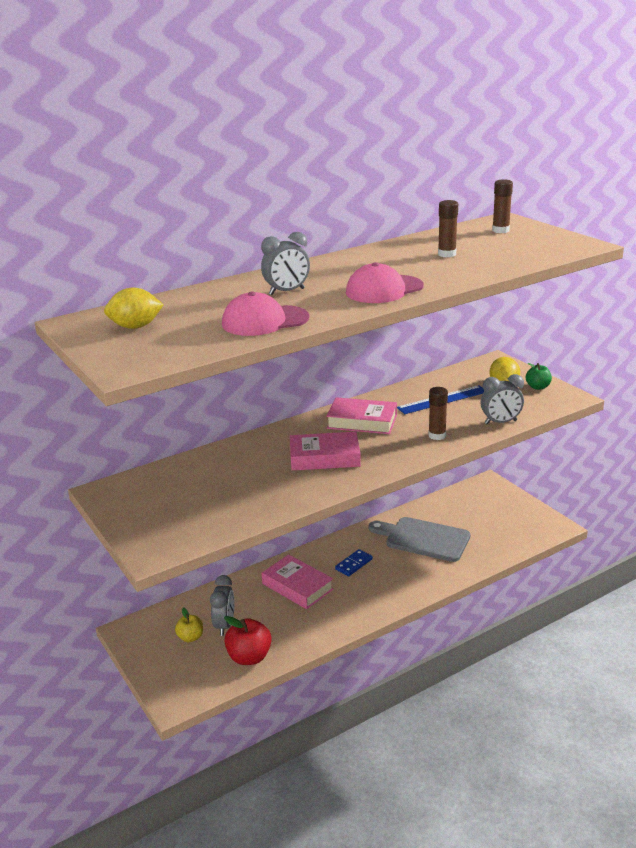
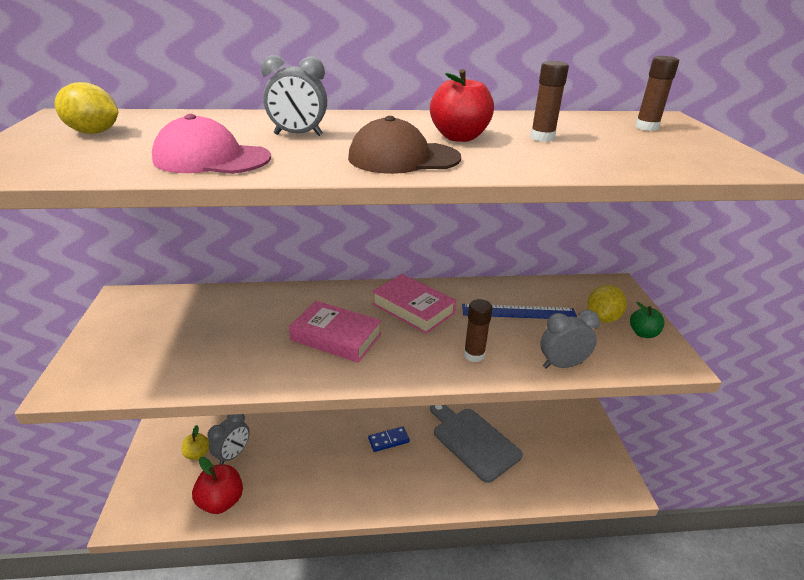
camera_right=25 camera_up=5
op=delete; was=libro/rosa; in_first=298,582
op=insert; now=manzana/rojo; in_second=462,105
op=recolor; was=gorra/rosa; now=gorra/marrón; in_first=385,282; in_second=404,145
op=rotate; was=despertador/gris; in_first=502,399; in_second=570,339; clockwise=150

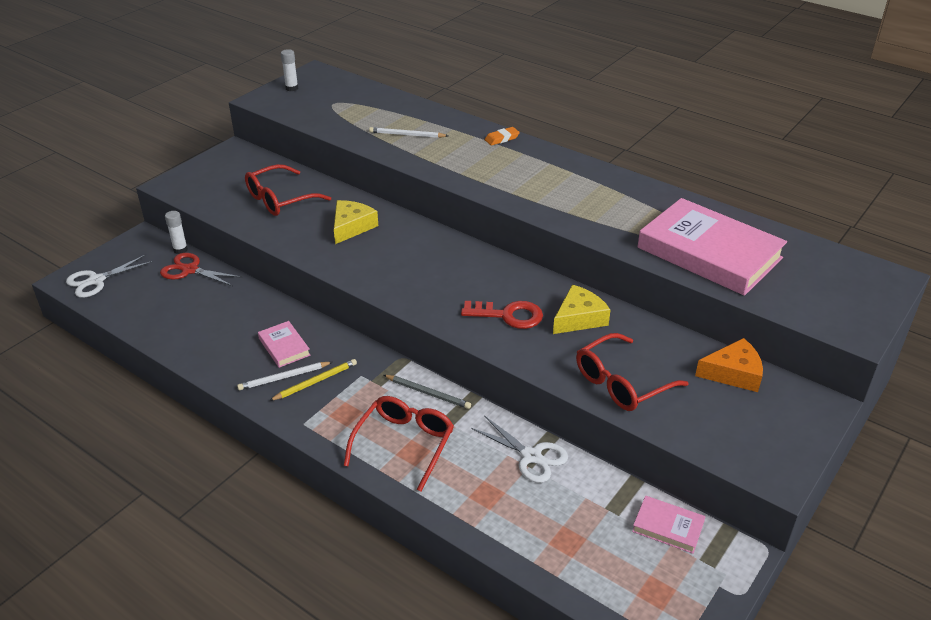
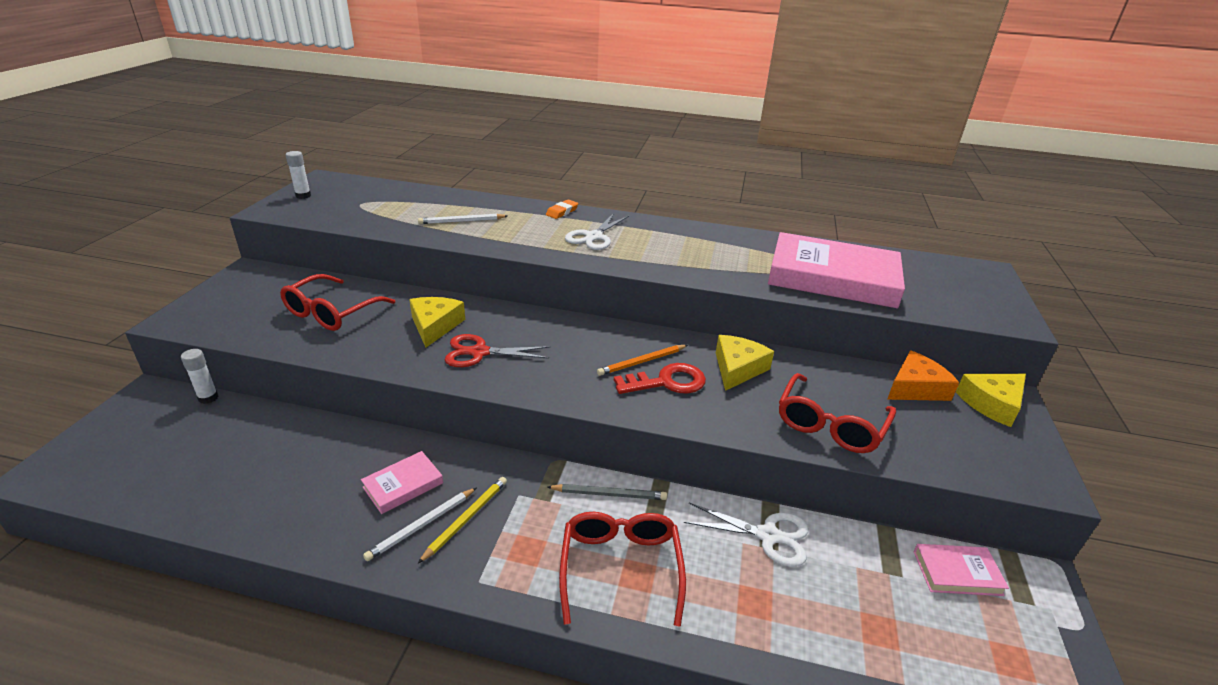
camera_right=-25 camera_up=-5
op=insert; now=lápiz/naranja; in_second=642,360
op=insert; now=queso/amarillo; in_second=991,400
op=move; was=tijeras/blanco; in_first=109,276; in_second=597,231
op=move; was=tijeras/rojo; in_first=201,269; in_second=497,350
op=rotate; was=libro/rosa; in_first=284,344; in_second=402,482; clockwise=-75

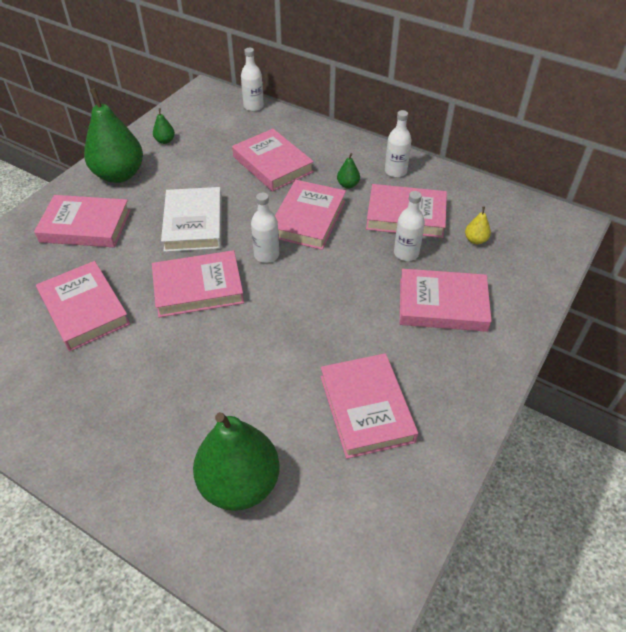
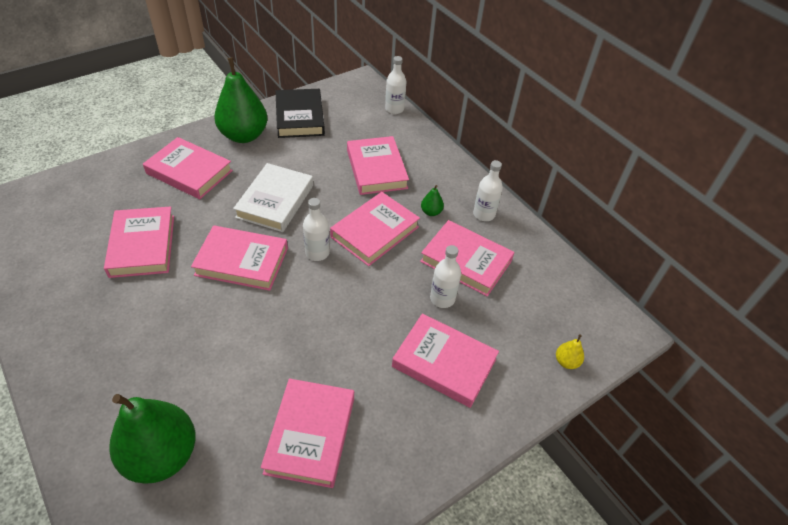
camera_right=20 camera_up=0
op=move; was=pera/amarillo; in_first=478,225; in_second=570,351
op=replace; was=pera/verde; now=libro/negro; in_first=164,126; in_second=300,113

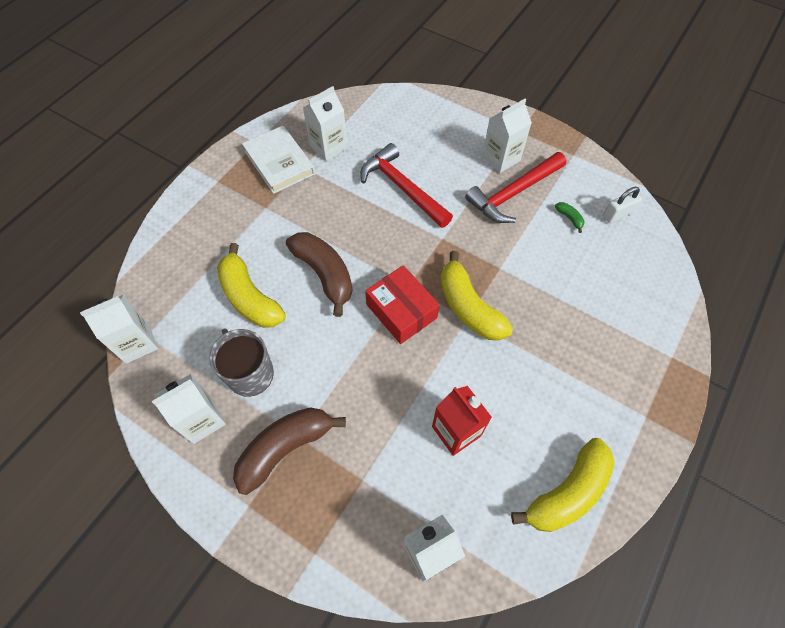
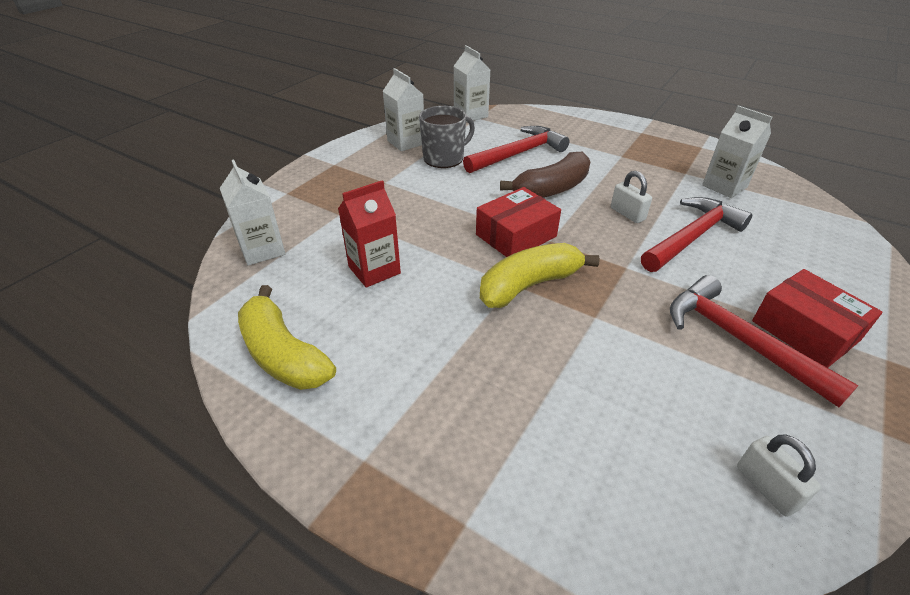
camera_right=90 camera_up=-20
op=delete; was=plátano/marrón; in_first=289,451
op=delete; was=libro/blanco; in_first=278,160
op=delete; was=plátano/verde; in_first=569,217
op=insert; now=candado/blanco; in_second=631,197
op=replace; was=plátano/amarillo; now=martillo/rojo; in_first=251,285; in_second=516,149
op=replace; was=cartón de leche/blanco; now=caja/rojo; in_first=507,136; in_second=817,318

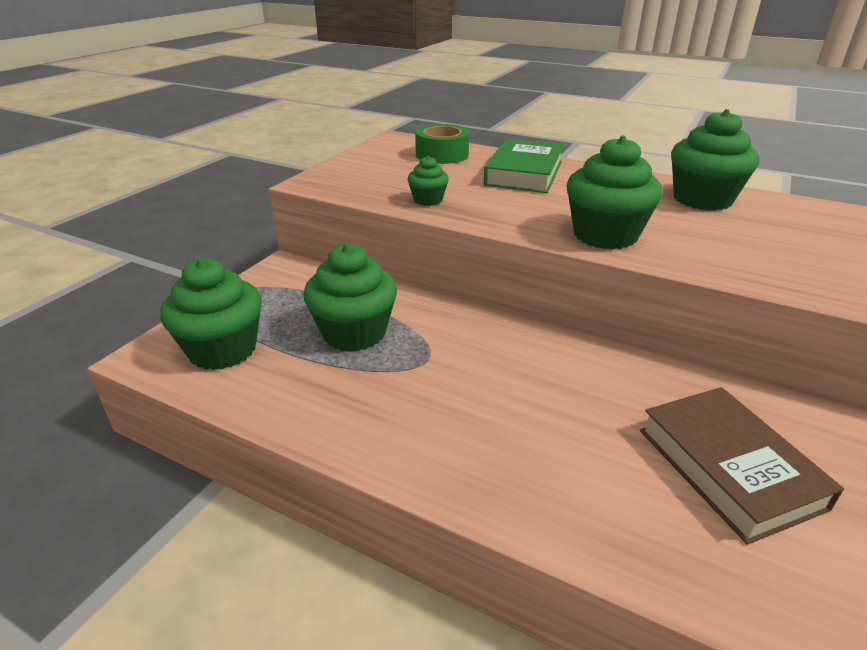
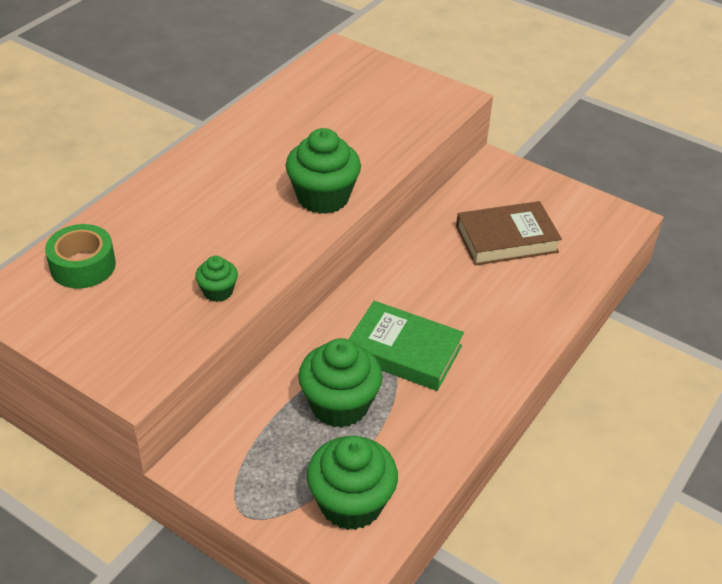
camera_right=-85 camera_up=10
op=delete; was=magdalena/verde; in_first=715,160
op=move; was=libro/verde; in_first=524,166; in_second=406,346

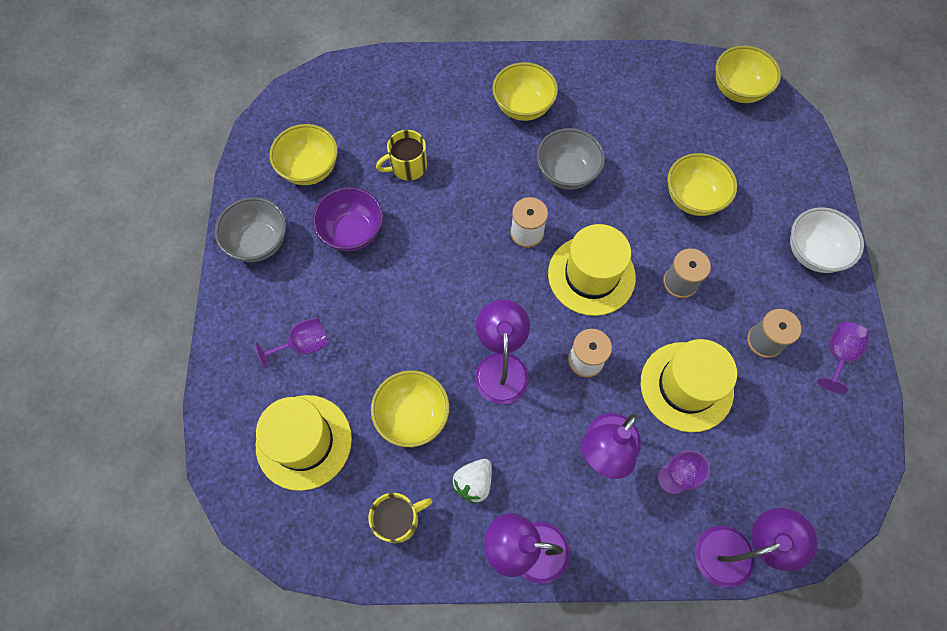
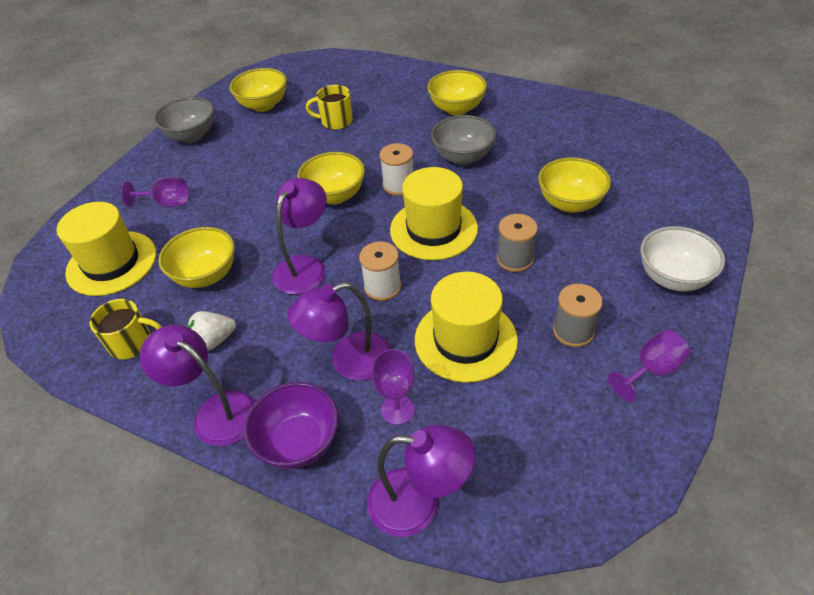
camera_right=30 camera_up=-20
op=move; was=cuenco/morado; in_first=347,219; in_second=291,425
op=move; was=cuenco/amarillo; in_first=748,74; in_second=331,178

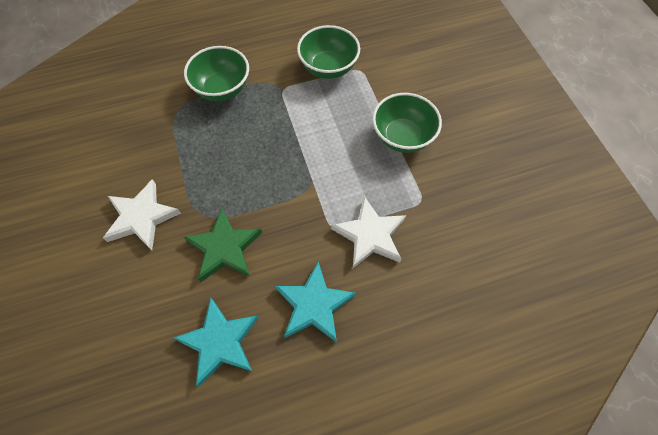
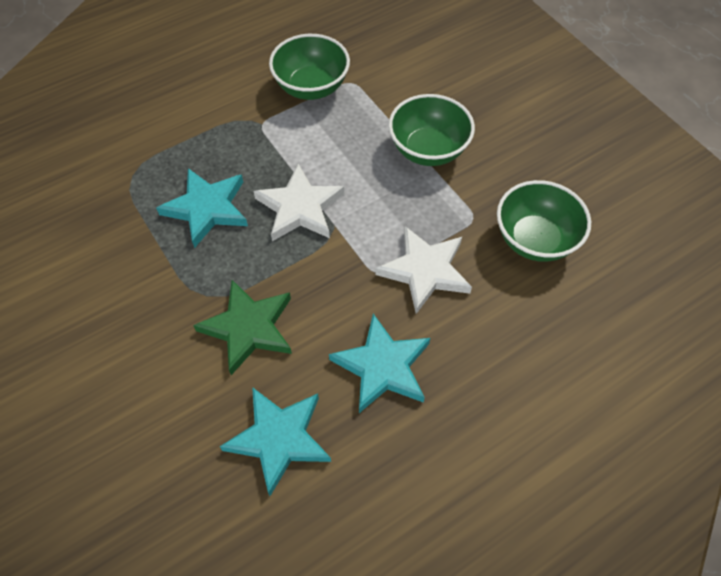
camera_right=-15 camera_up=-5
op=insert; now=estrella/turquesa; in_second=202,208
op=move; was=estrella/blanco; in_first=142,214; in_second=299,202
op=move; was=cuenco/verde; in_first=216,73; in_second=544,221

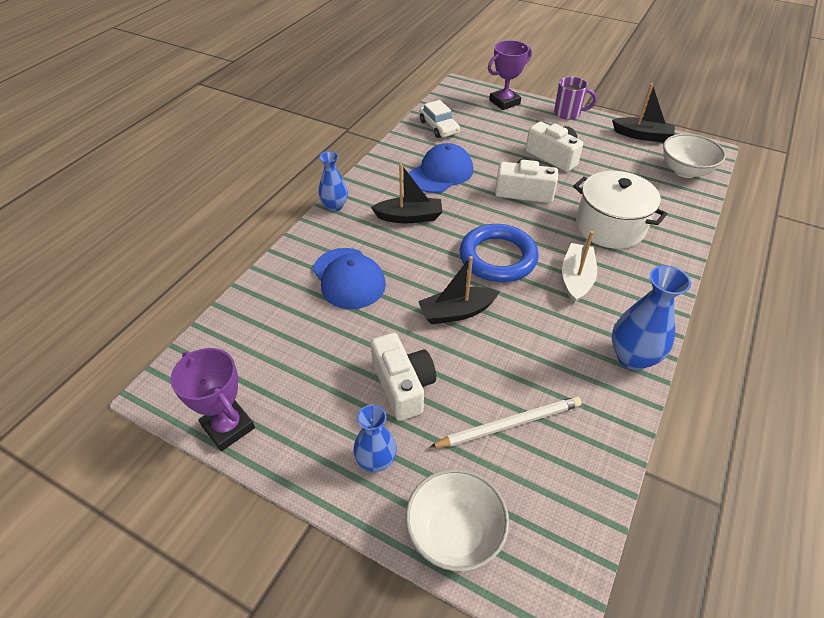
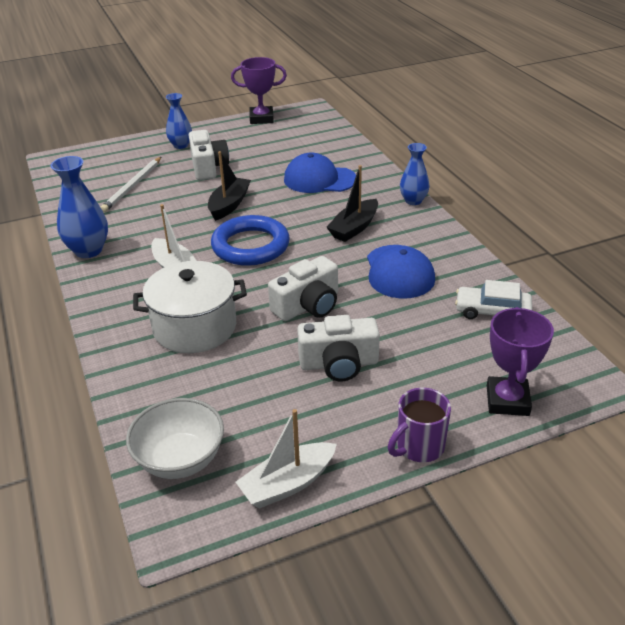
camera_right=130 camera_up=-10
op=delete; was=cuenco/blanco; in_first=457,520
op=recolor; was=barco/negro; now=barco/blanco; in_first=643,112; in_second=286,458
op=rotate; was=cámara/blanco; in_first=403,377; in_second=209,155; clockwise=-120

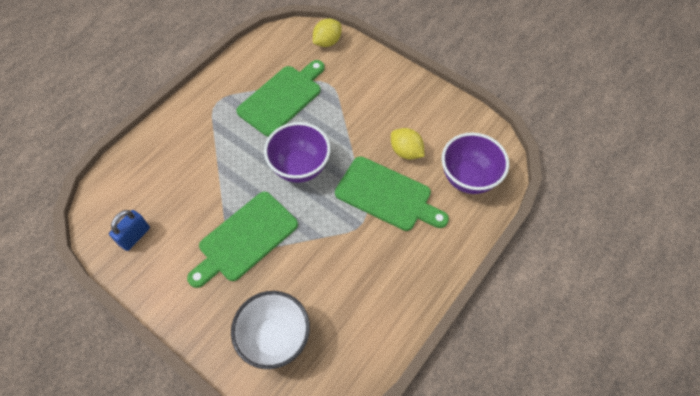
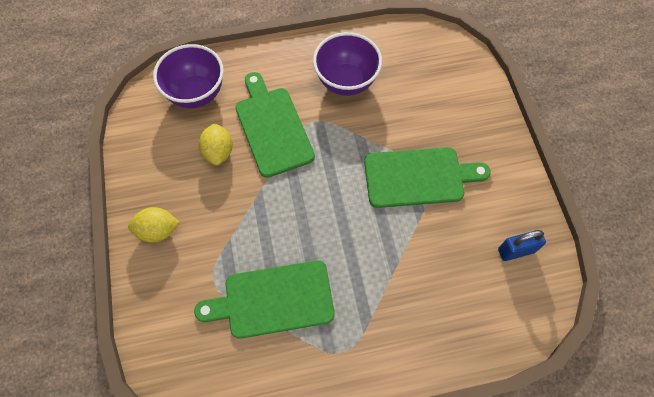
camera_right=-140 camera_up=5
op=delete; was=cuenco/blanco; in_first=270,330
op=move; was=cuenco/morado; in_first=297,152; in_second=347,64
op=move; was=limón/amarillo; in_first=327,33; in_second=154,225

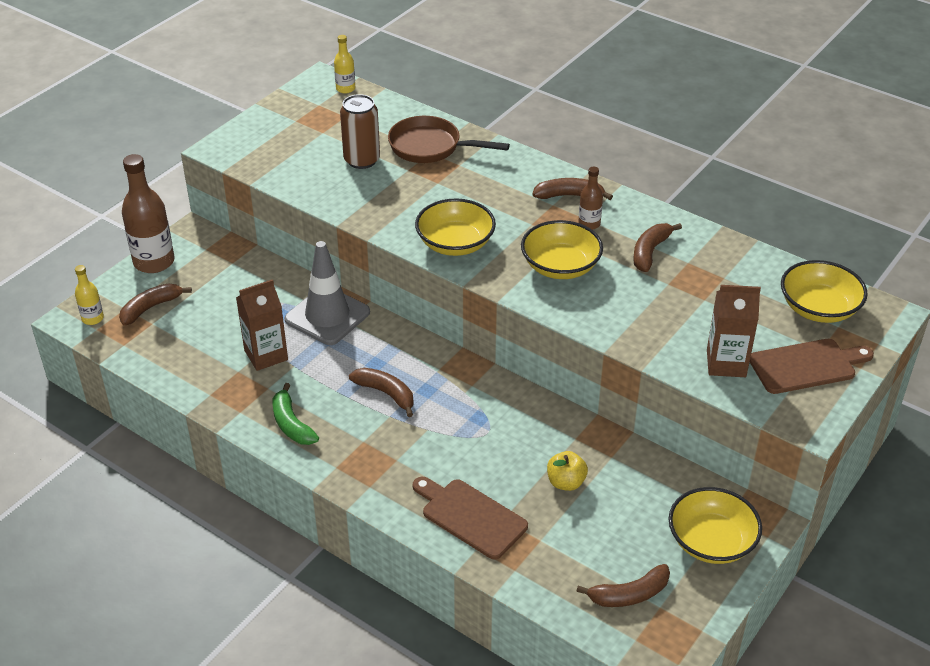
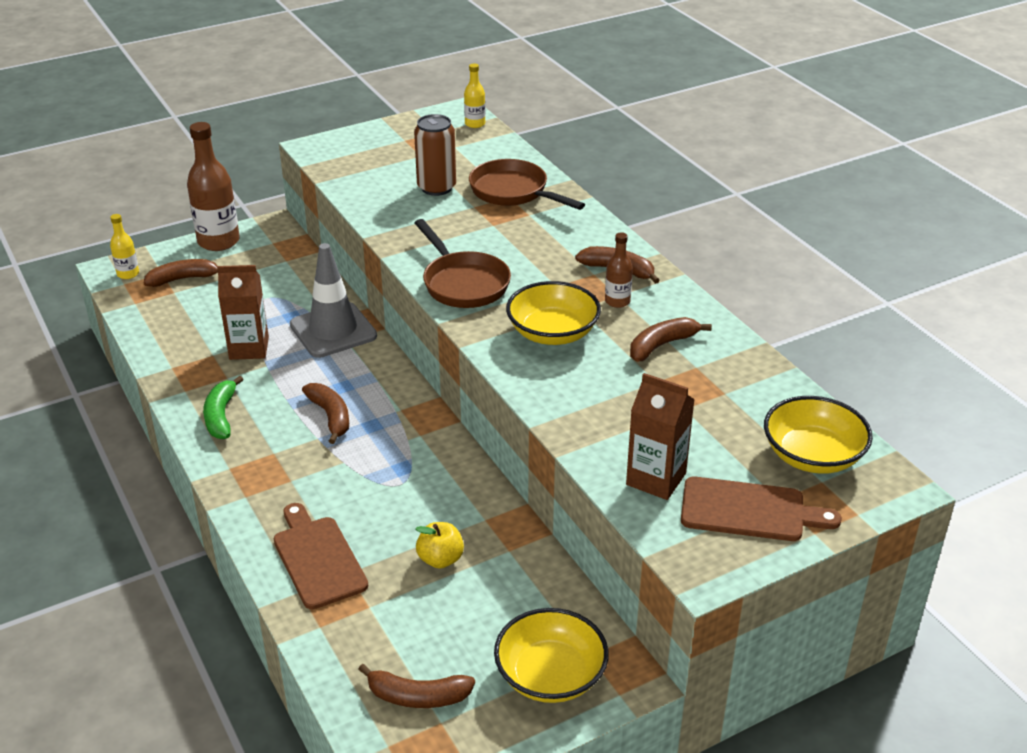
camera_right=25 camera_up=-5
op=replace; was=cuenco/amarillo; now=sartén/marrón; in_first=455,227; in_second=463,263

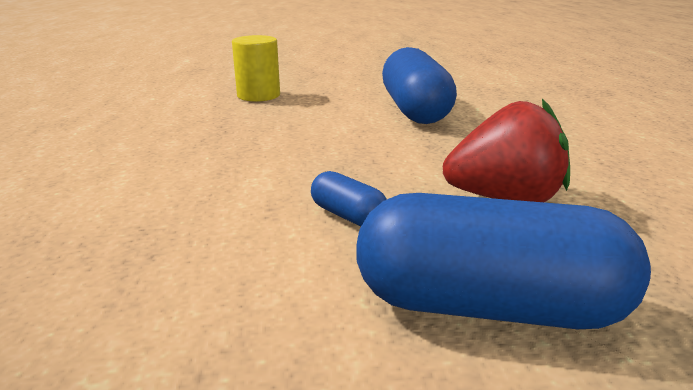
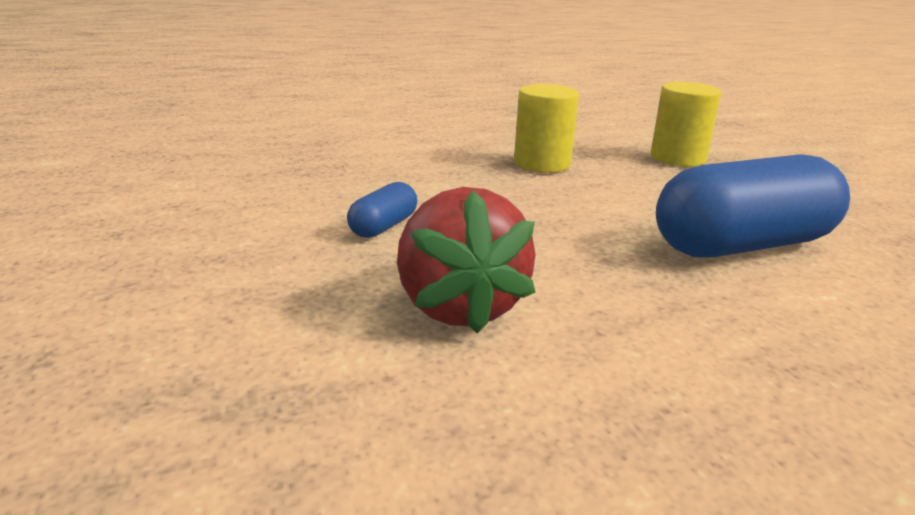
camera_right=75 camera_up=0
op=delete; was=cápsula/azul; in_first=503,261
op=insert; now=cilindro/amarillo; in_second=546,128

